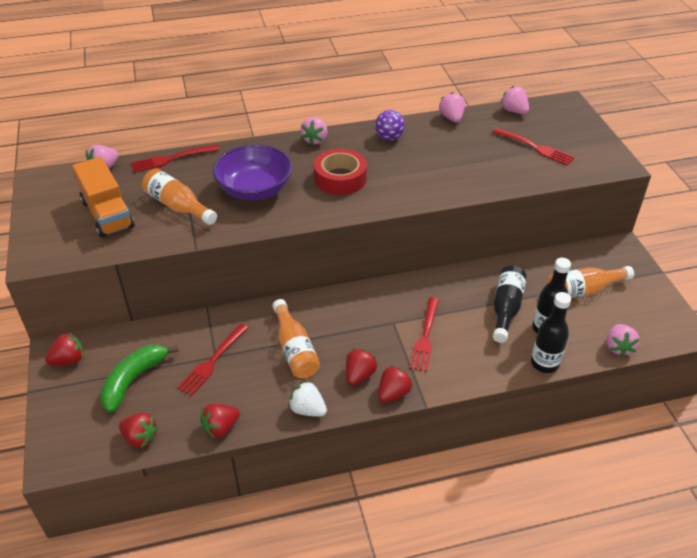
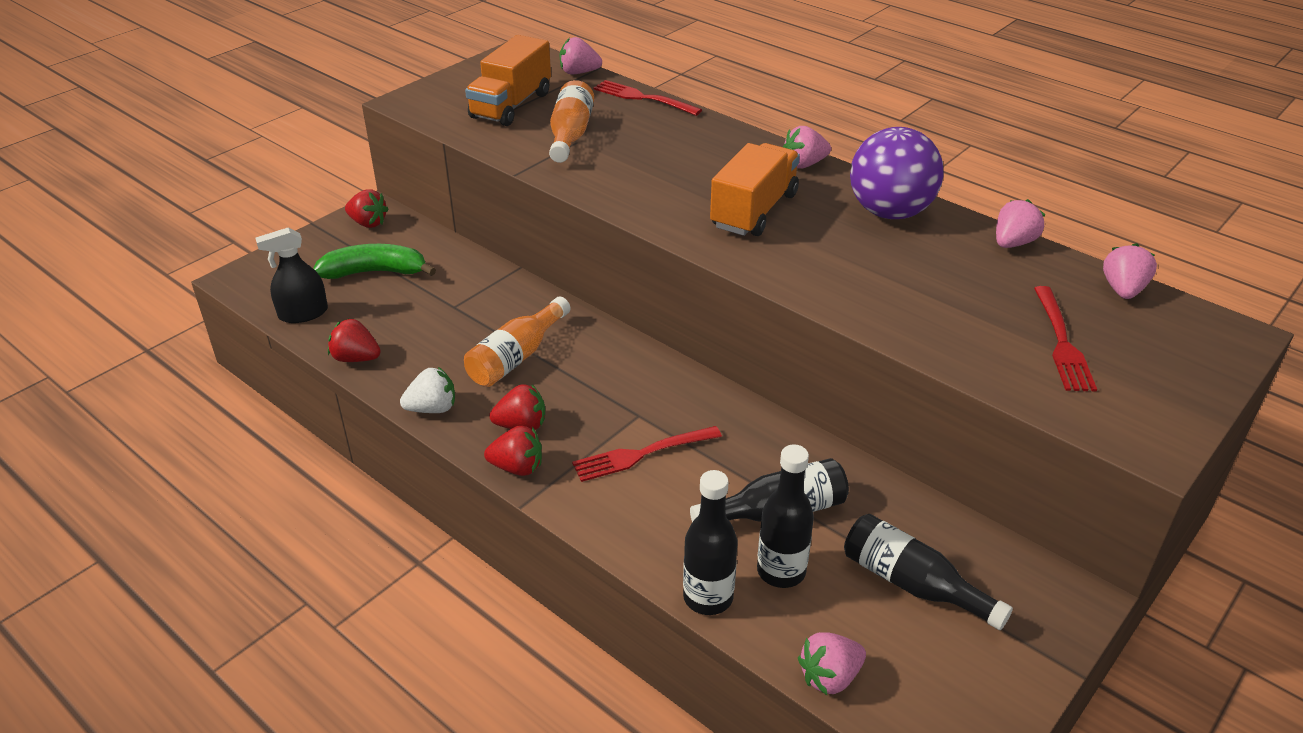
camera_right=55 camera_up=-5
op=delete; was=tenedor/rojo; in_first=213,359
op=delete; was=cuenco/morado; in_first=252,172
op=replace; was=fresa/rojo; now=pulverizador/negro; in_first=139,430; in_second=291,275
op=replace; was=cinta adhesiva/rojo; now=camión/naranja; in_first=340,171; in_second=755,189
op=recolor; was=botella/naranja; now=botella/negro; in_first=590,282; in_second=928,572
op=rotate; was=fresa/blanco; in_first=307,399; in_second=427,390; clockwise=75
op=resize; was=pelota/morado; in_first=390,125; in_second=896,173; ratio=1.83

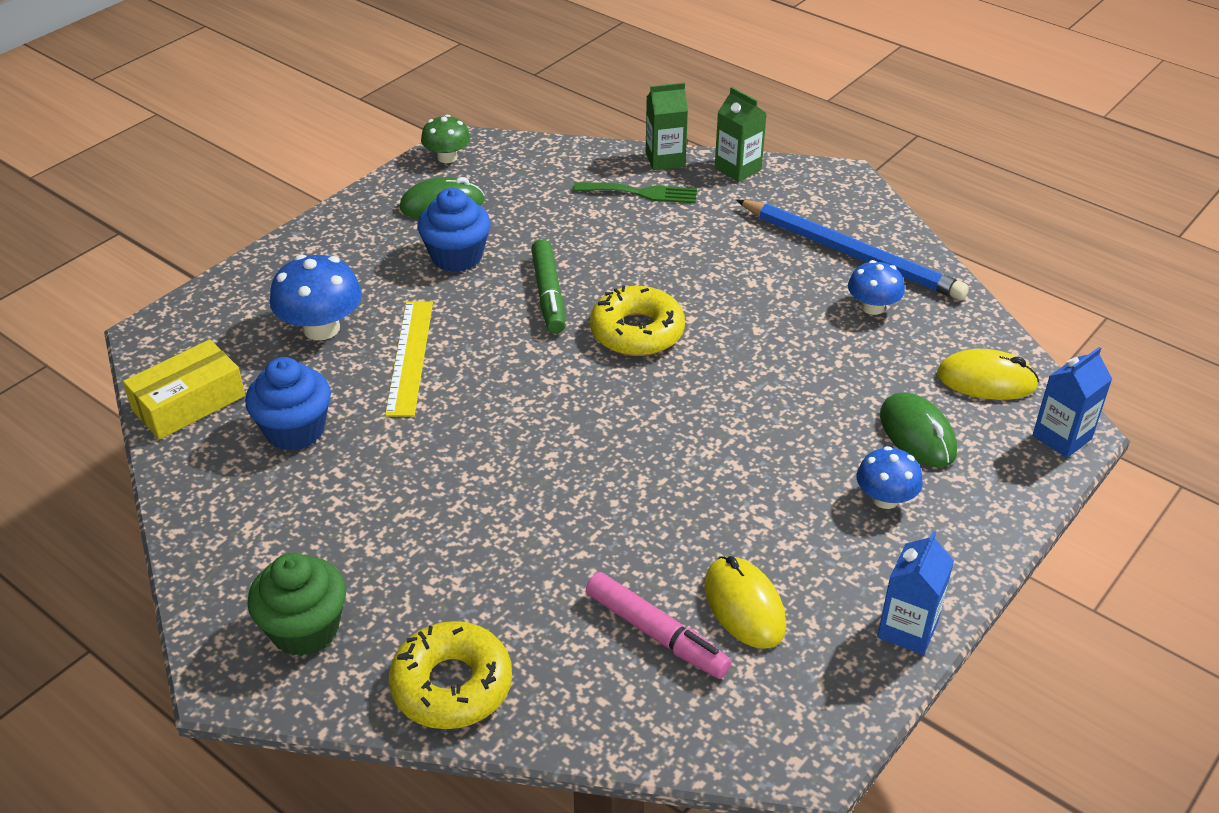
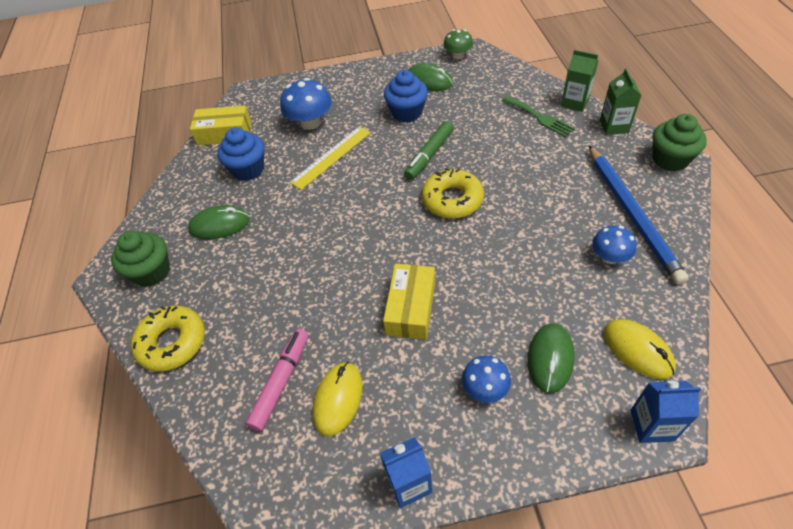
camera_right=45 camera_up=10
op=insert; now=ratón/verde; in_second=219,222
op=insert; now=caja/amarillo; in_second=409,302
op=insert; now=magdalena/verde; in_second=680,142
op=rotate; was=rotulador/rosa; in_first=659,625; in_second=277,380; clockwise=-150

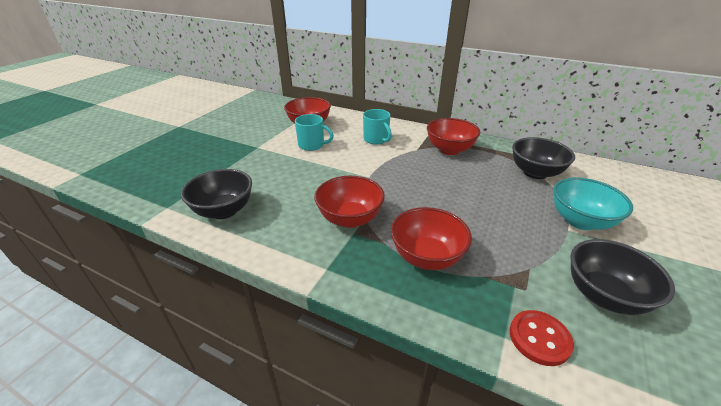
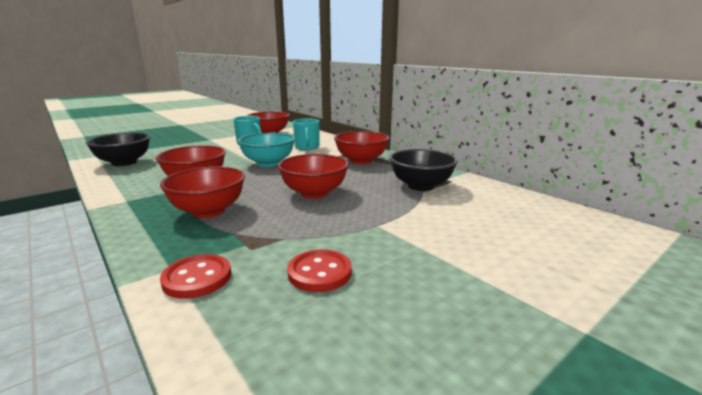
camera_right=25 camera_up=-15
op=insert; now=cuenco/rojo; in_second=313,176
op=move; was=cuenco/turquesa; in_first=593,204; in_second=266,150
op=replace; was=cuenco/negro; now=botón/rojo; in_first=622,277; in_second=319,271

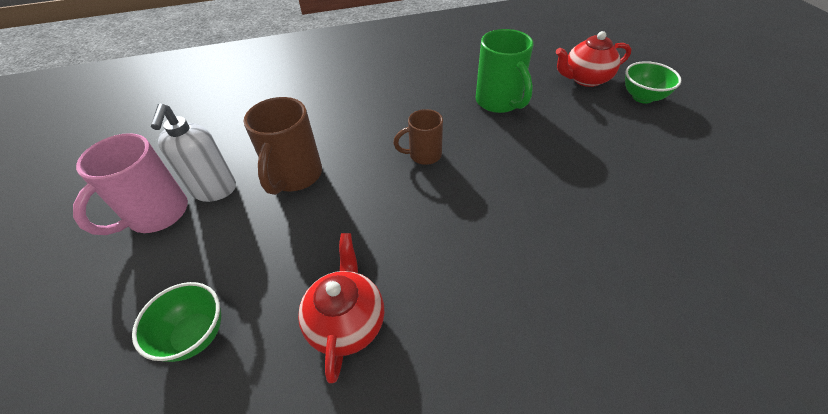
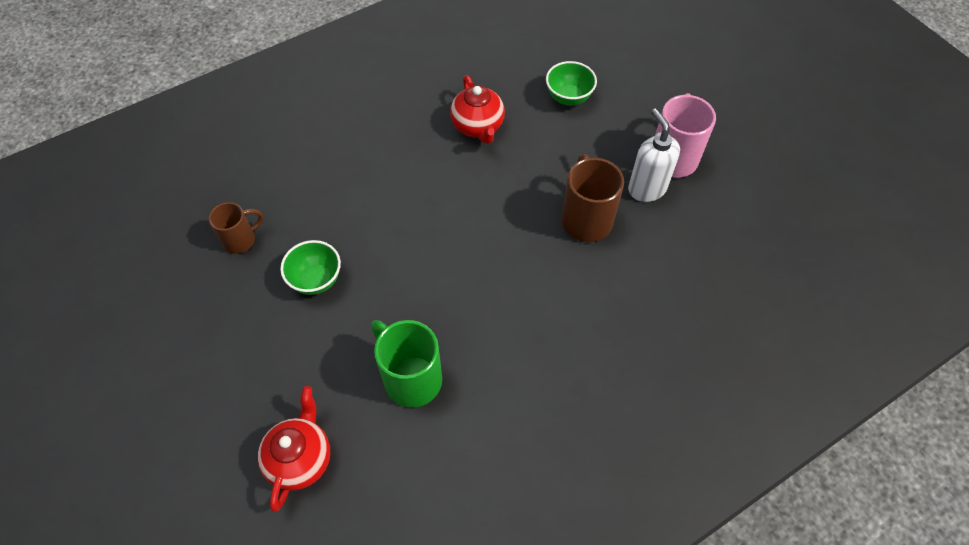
camera_right=160 camera_up=10
op=move; was=taza/marrón; in_first=418,137; in_second=236,228
op=move; was=cuenco/verde; in_first=653,82; in_second=310,267
op=rotate; was=tetera/rojo; in_first=593,59; in_second=294,449; clockwise=-45

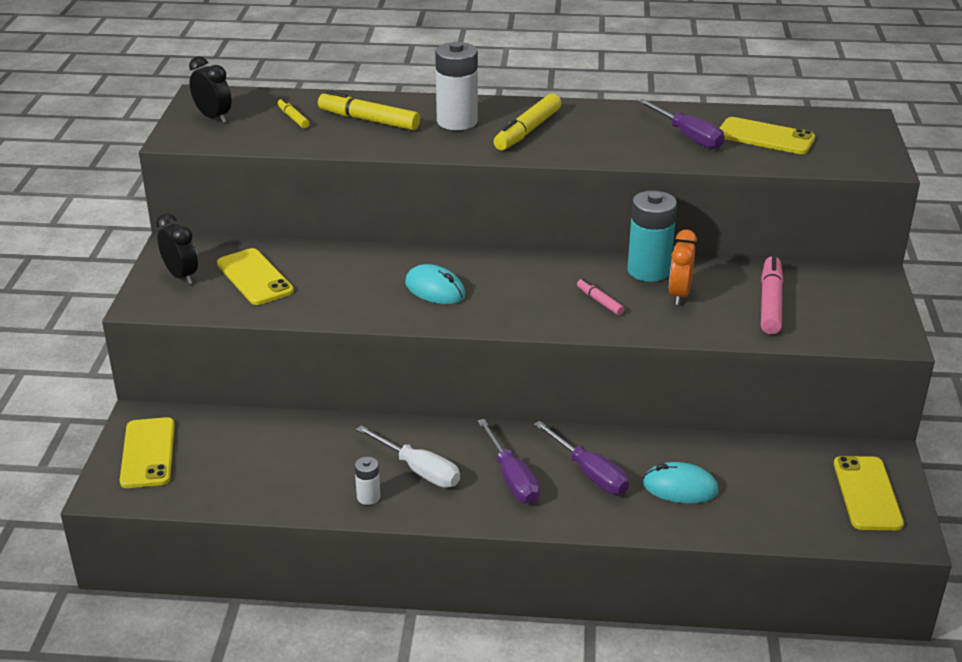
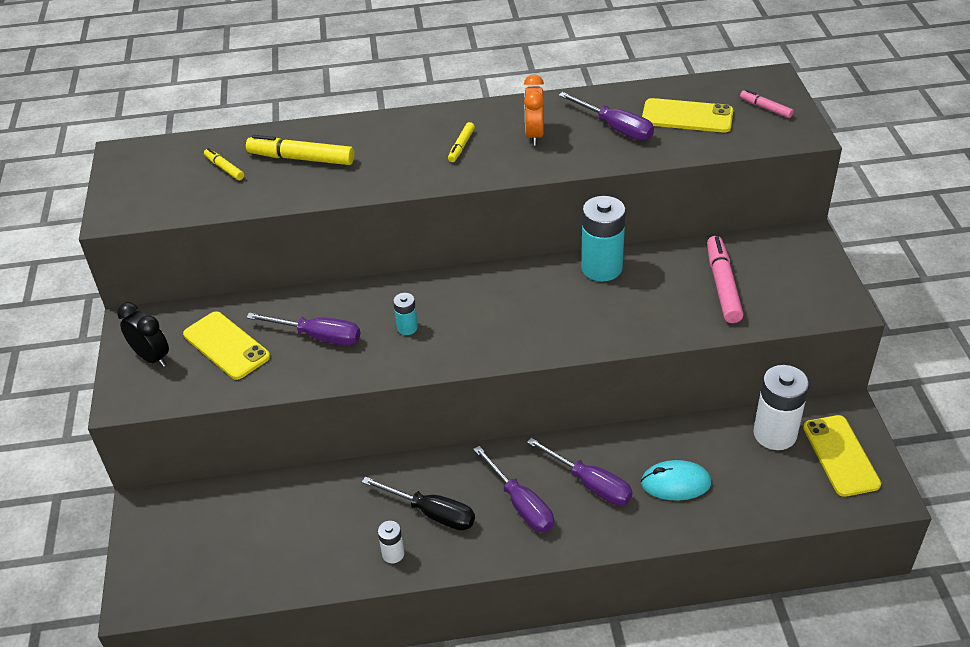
camera_right=-10 camera_up=10
op=delete; was=móvil/amarillo; in_first=147,452
op=delete; was=despertador/negro; in_first=210,89
op=insert; now=destornillador/morado; in_second=303,329
op=move; was=pila/blanco; in_first=456,85; in_second=781,407
op=move; was=rotulador/rosa; in_first=600,296; in_second=767,104
op=move; was=despertador/naranja; in_first=683,267; in_second=534,110
op=replace; was=ratón/turquesa; now=pila/turquesa; in_first=435,284; in_second=405,314
op=recolor; was=destornillador/blanco; now=destornillador/negro; in_first=408,456; in_second=418,503
op=resize; was=rotulador/amarillo; in_first=527,122; in_second=461,142; ratio=0.53

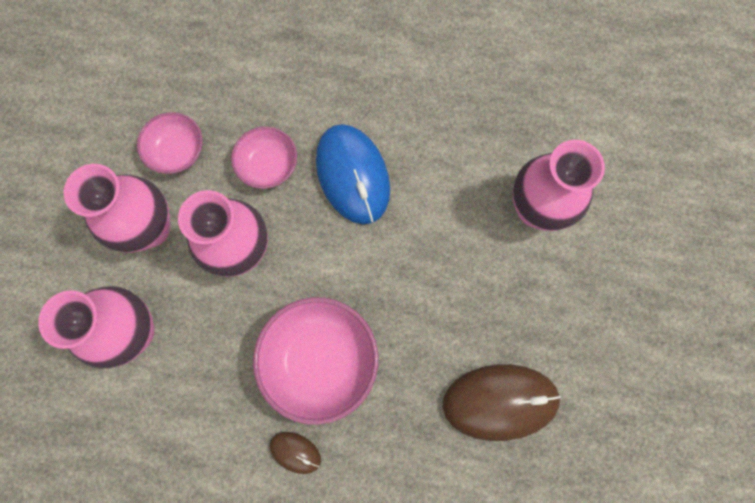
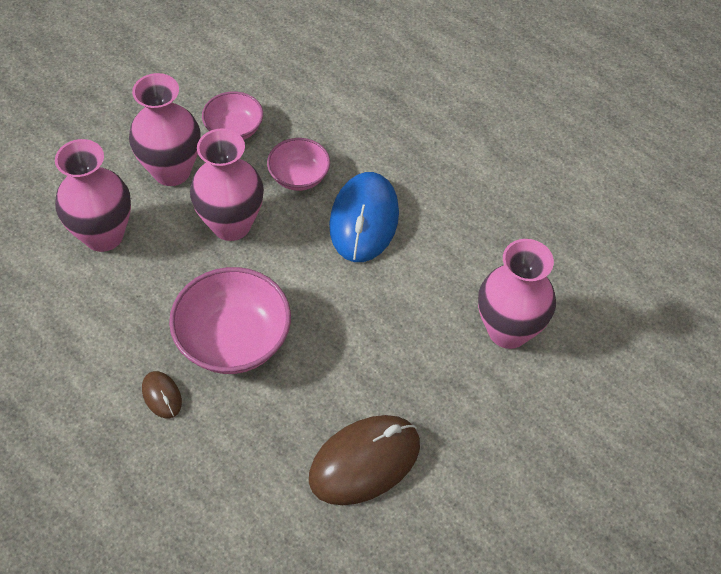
camera_right=30 camera_up=-20
op=rotate; was=ratón/marrón; in_first=501,402; in_second=364,460; clockwise=-60

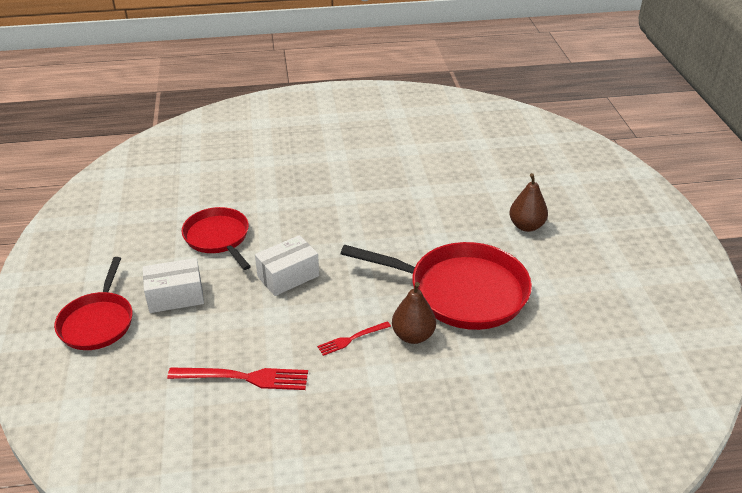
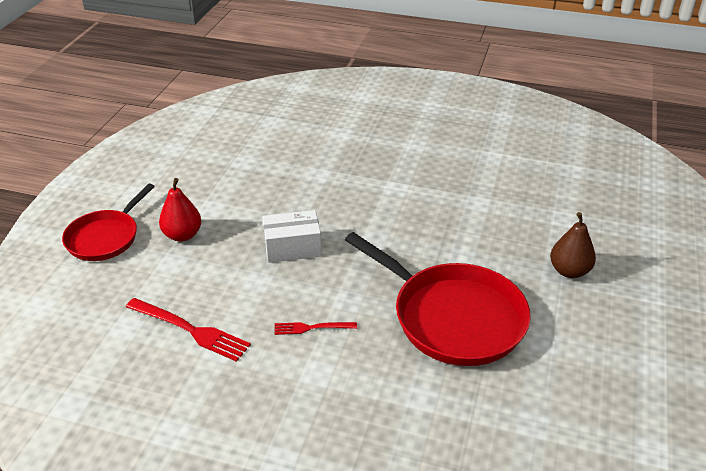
camera_right=25 camera_up=0
op=delete; was=sartén/rojo; in_first=216,238
op=delete; was=pera/marrón; in_first=414,313
op=replace; was=caja/blanco; now=pera/rojo; in_first=173,285; in_second=180,210

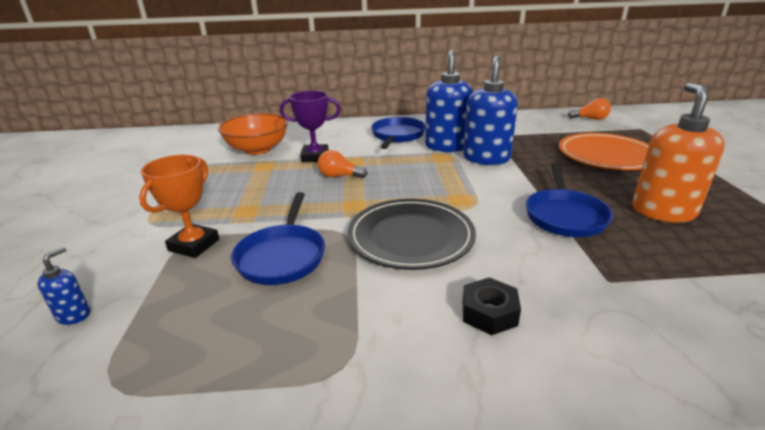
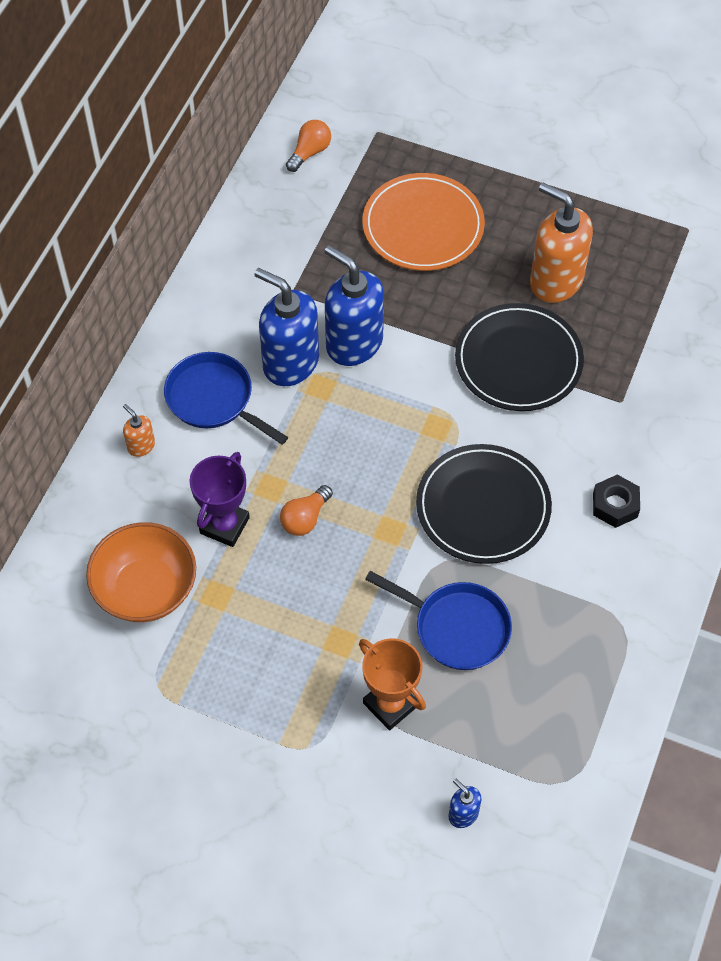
camera_right=-65 camera_up=30
op=insert; now=dispensador de jabón/naranja; in_second=139,430
op=replace; was=sartén/azul; now=plato/negro; in_first=569,200; in_second=519,357

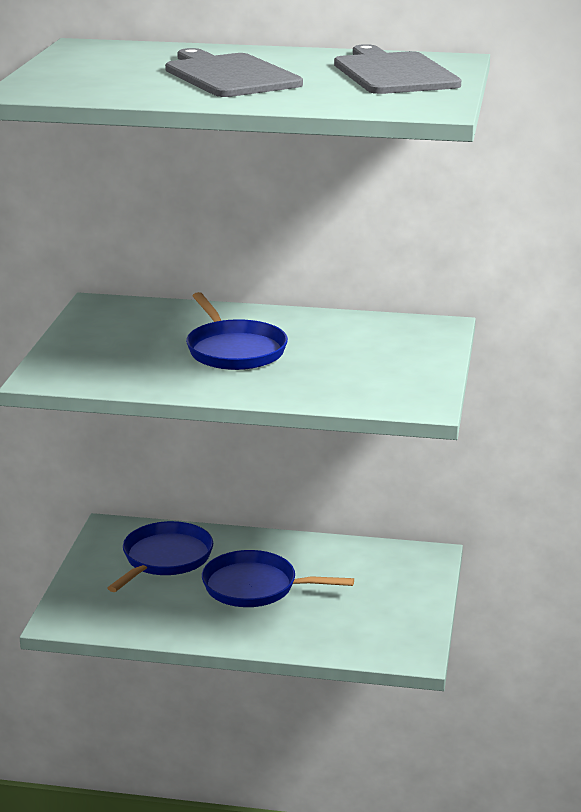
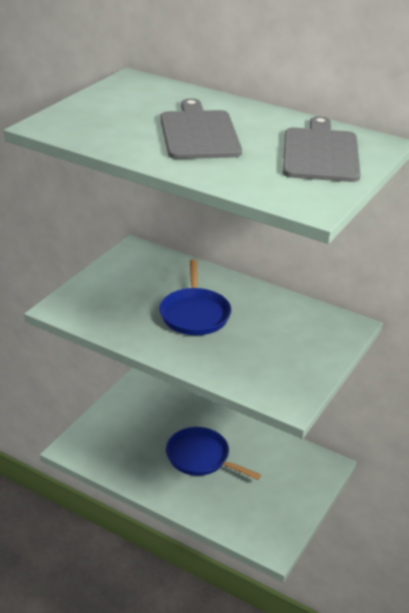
camera_right=20 camera_up=10
op=delete; was=sartén/azul; in_first=160,556

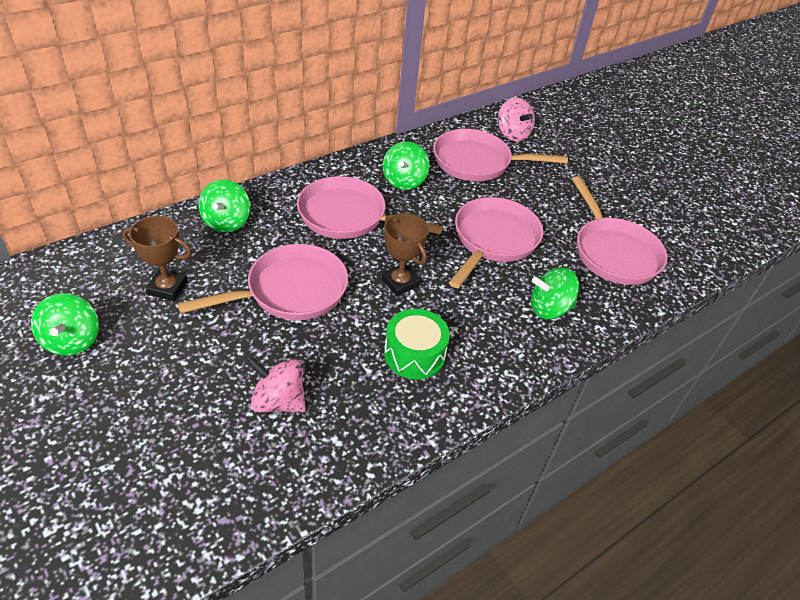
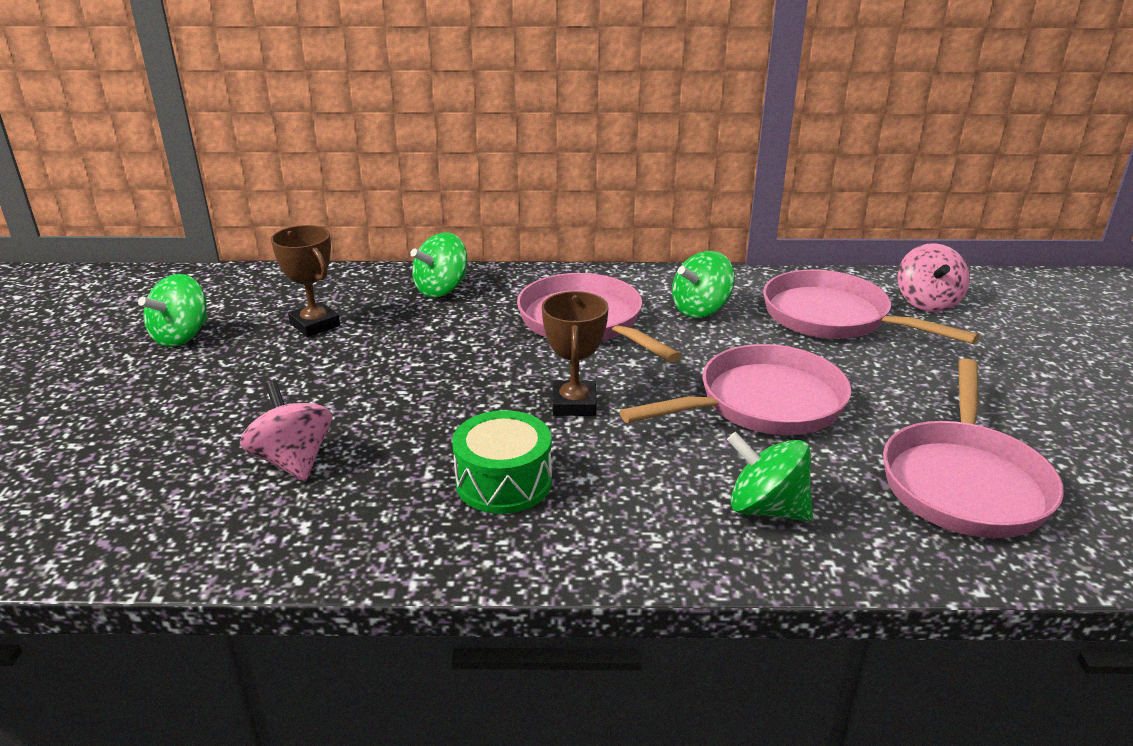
camera_right=40 camera_up=-15
op=delete; was=sartén/rosa; in_first=262,282

